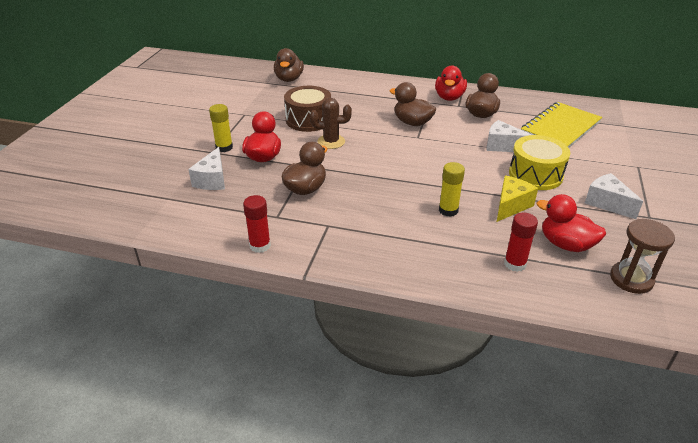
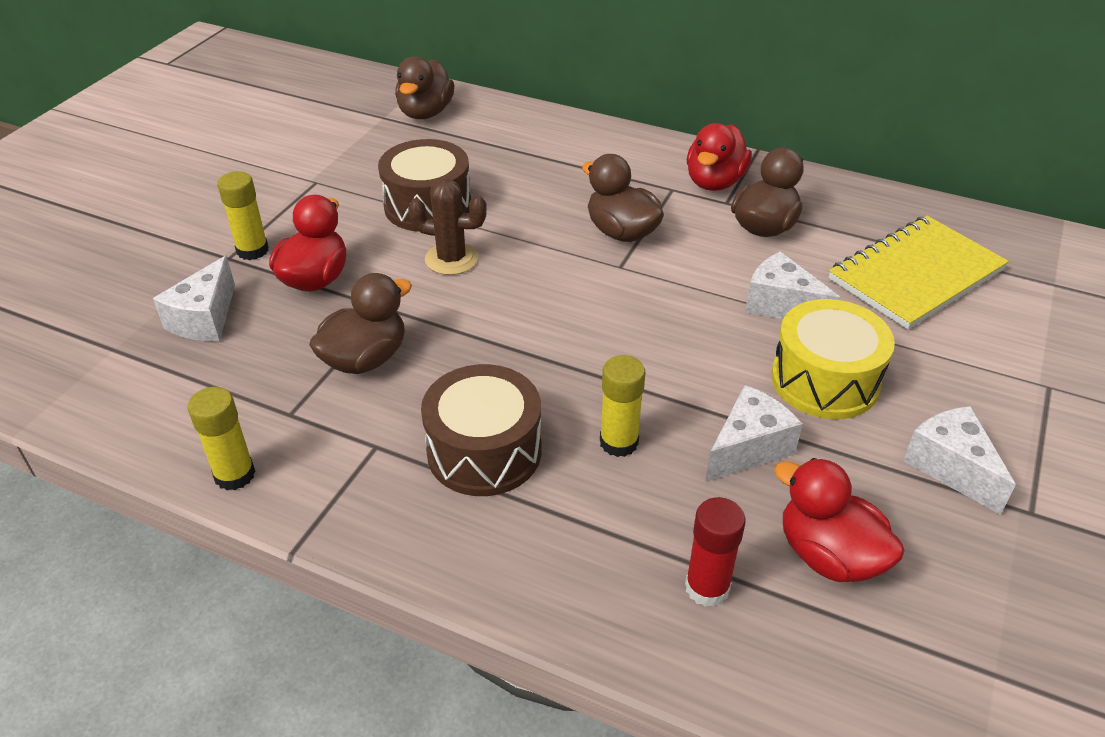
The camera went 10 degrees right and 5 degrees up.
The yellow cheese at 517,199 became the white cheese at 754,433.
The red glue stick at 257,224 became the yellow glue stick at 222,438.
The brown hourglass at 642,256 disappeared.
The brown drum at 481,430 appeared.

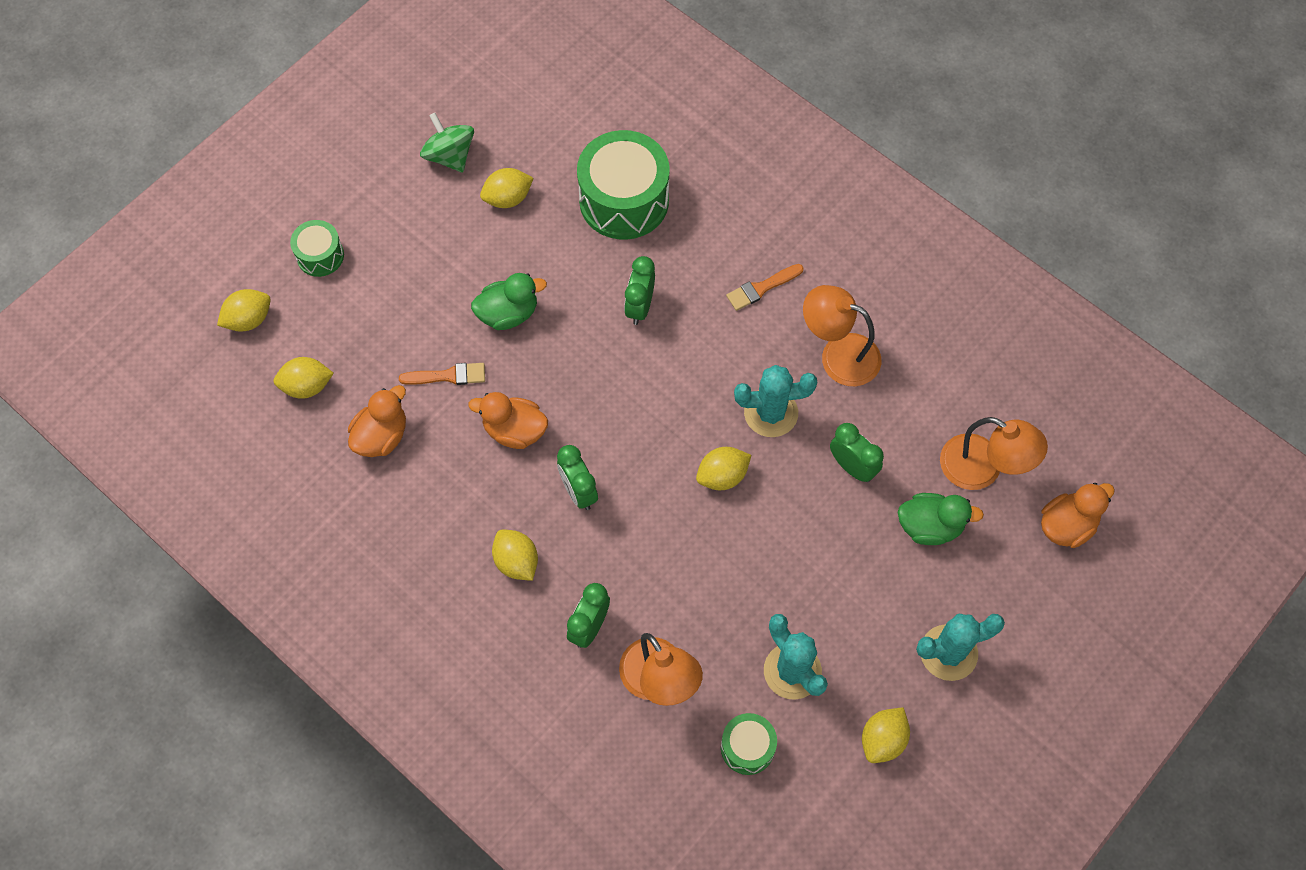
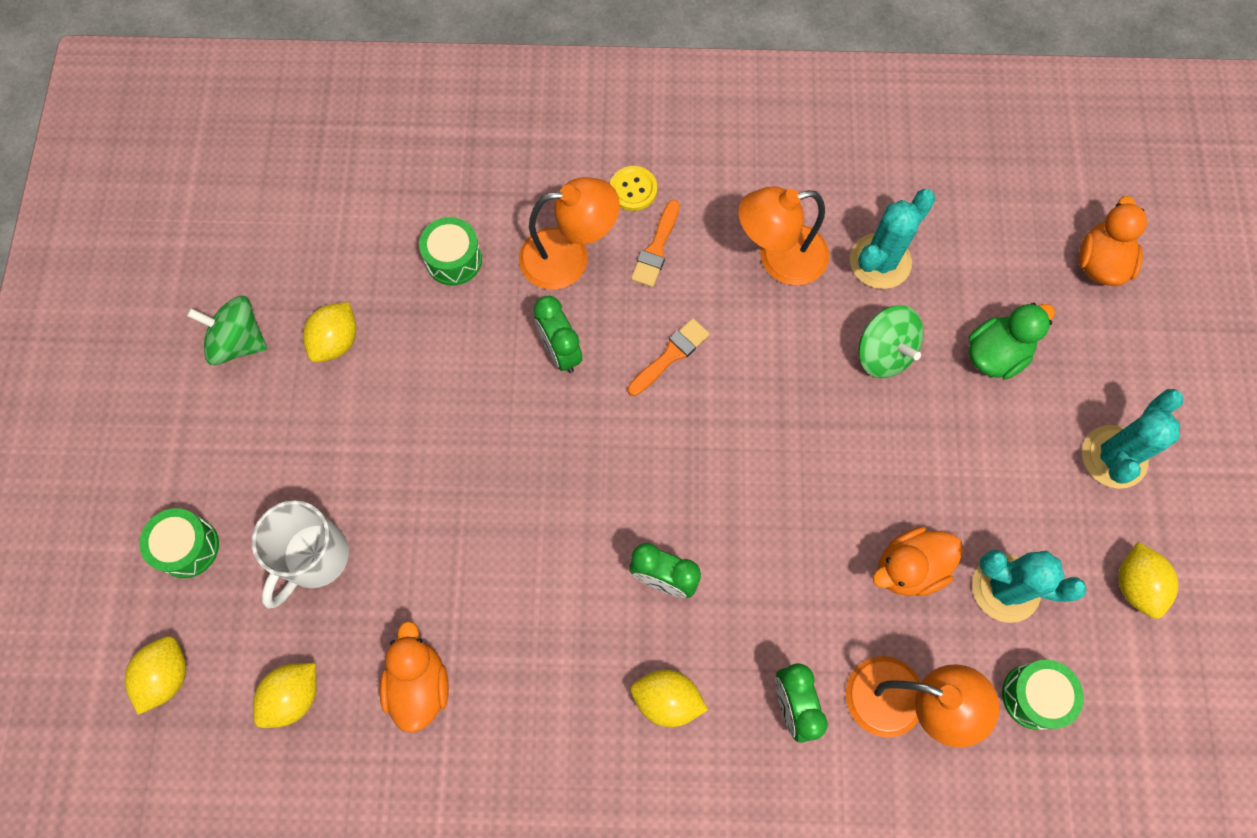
The camera went 40 degrees left and 5 degrees up.
The green drum at 623,185 changed to 0.52 times the size.
The green duck at 509,301 disappeared.
The orange brush moved from 442,374 to 669,357.
The turquoise cactus moved from 775,401 to 892,239.
The orange duck moved from 508,420 to 918,561.
The orange lamp moved from 994,453 to 569,233.
The green clock at 857,452 was replaced by the green spinning top at 891,341.
The yellow lemon at 723,468 disappeared.
The yellow button at 633,188 appeared.
The white mug at 300,554 appeared.

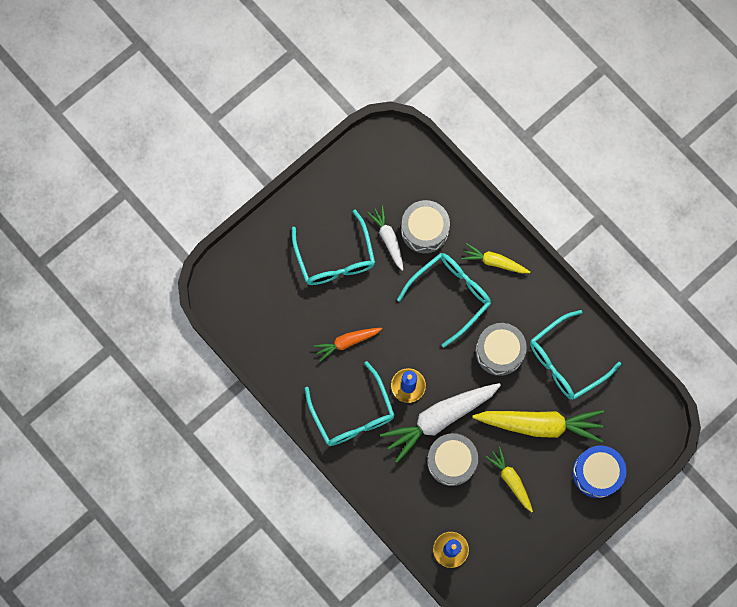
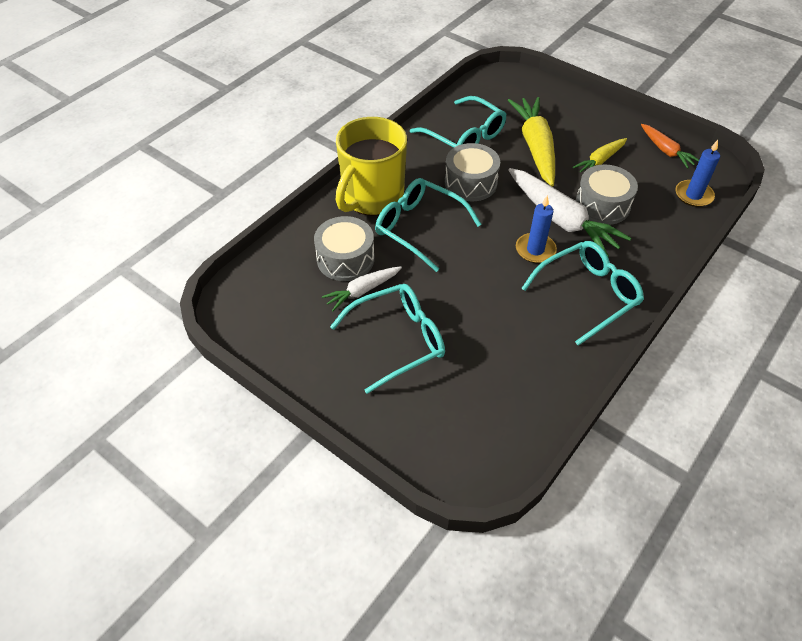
The camera went 100 degrees left and 25 degrees down.
The yellow carrot at 495,258 was replaced by the yellow mug at 371,166.
The orange carrot moved from 347,345 to 670,146.
The blue drum at 600,471 disappeared.

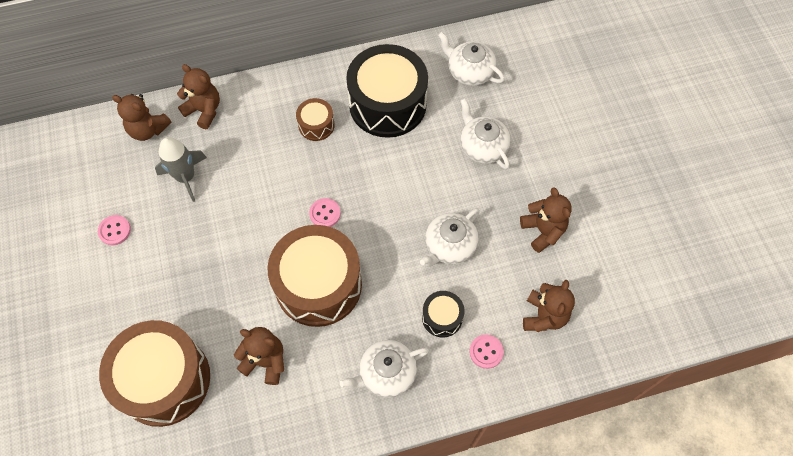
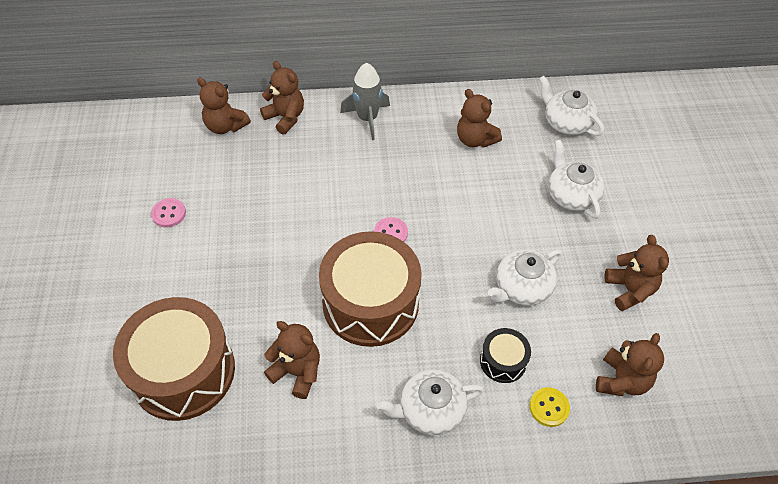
The camera went 10 degrees right and 10 degrees down.
The black drum at 387,91 was replaced by the brown teddy bear at 479,118.
The brown drum at 315,119 disappeared.
The grey rocket moved from 181,169 to 365,101.
The pink button at 486,351 became the yellow button at 549,407.

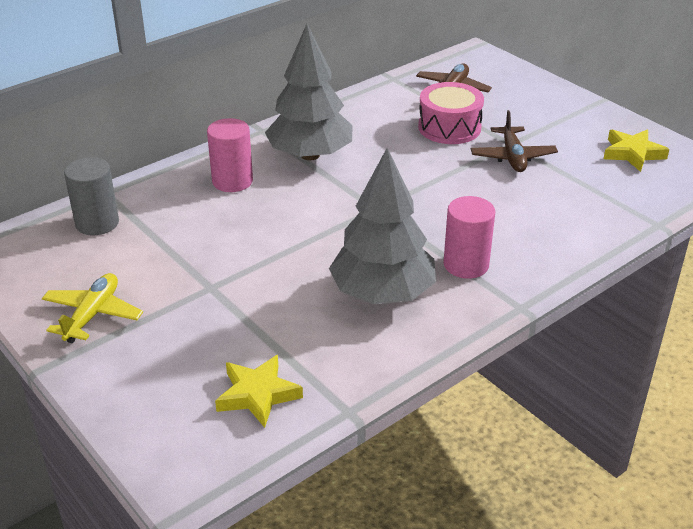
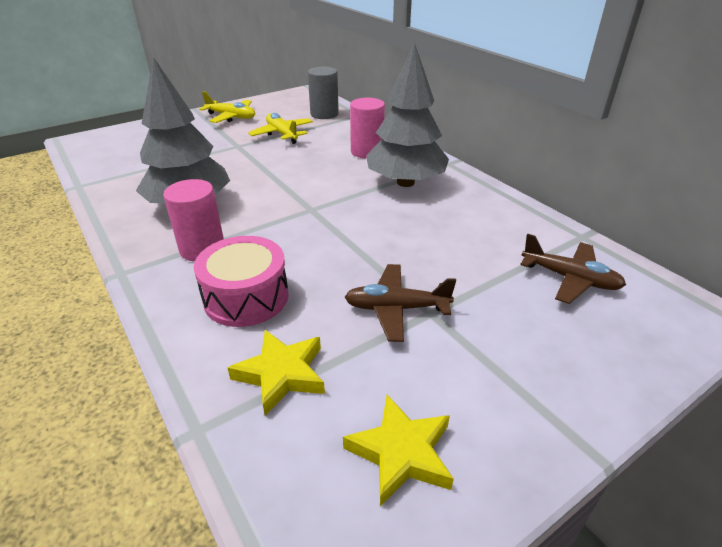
The camera went 95 degrees right and 0 degrees up.
The pink drum moved from 451,113 to 241,281.
The yellow star moved from 259,391 to 276,373.
The yellow plane at 280,128 appeared.

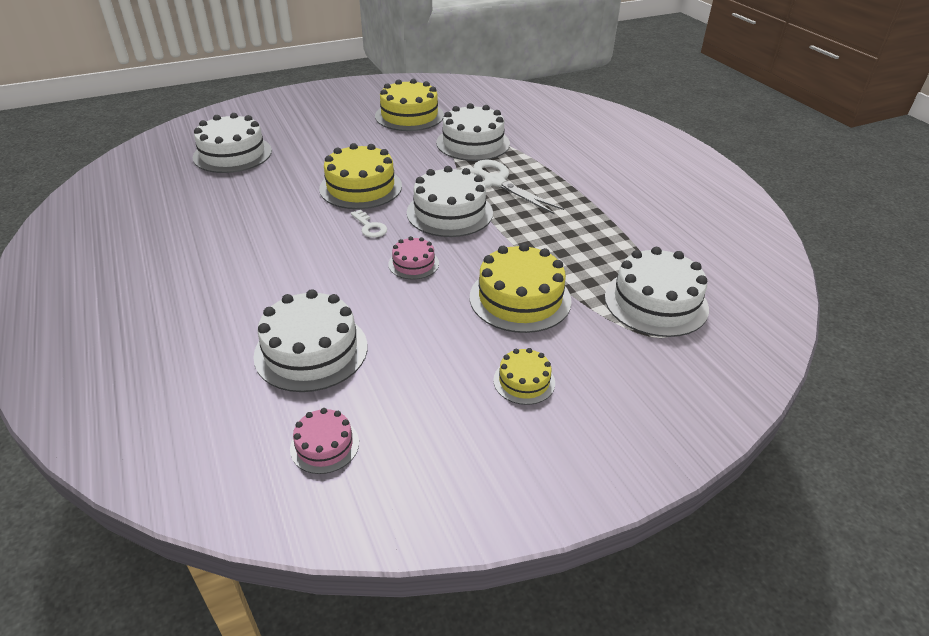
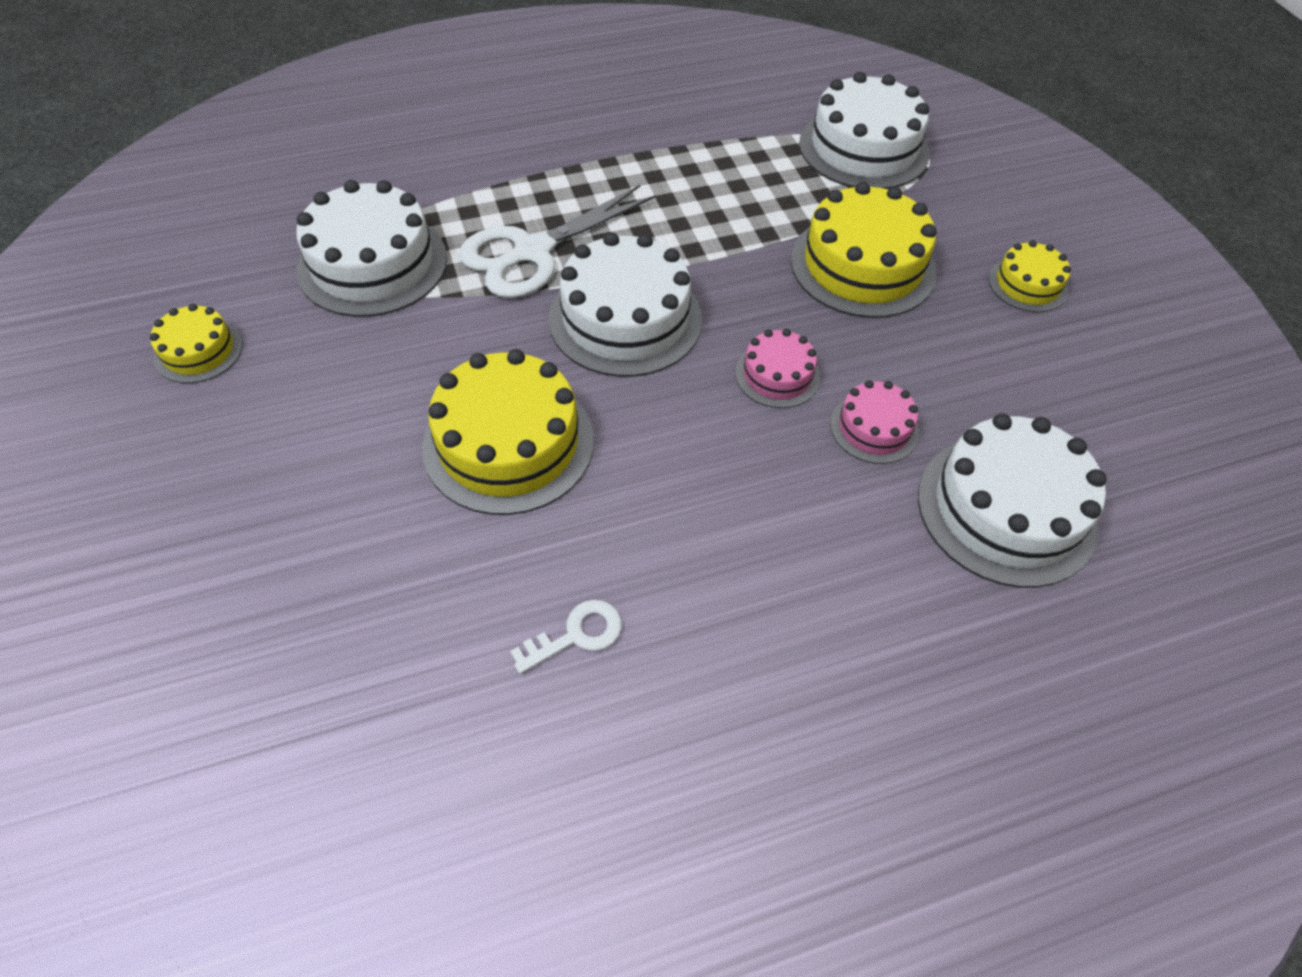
The camera went 85 degrees left and 15 degrees up.
The yellow cake at 409,105 changed to 0.53 times the size.
The white cake at 232,143 disappeared.
The white key moved from 369,224 to 566,637.
The pink cake moved from 324,441 to 874,422.

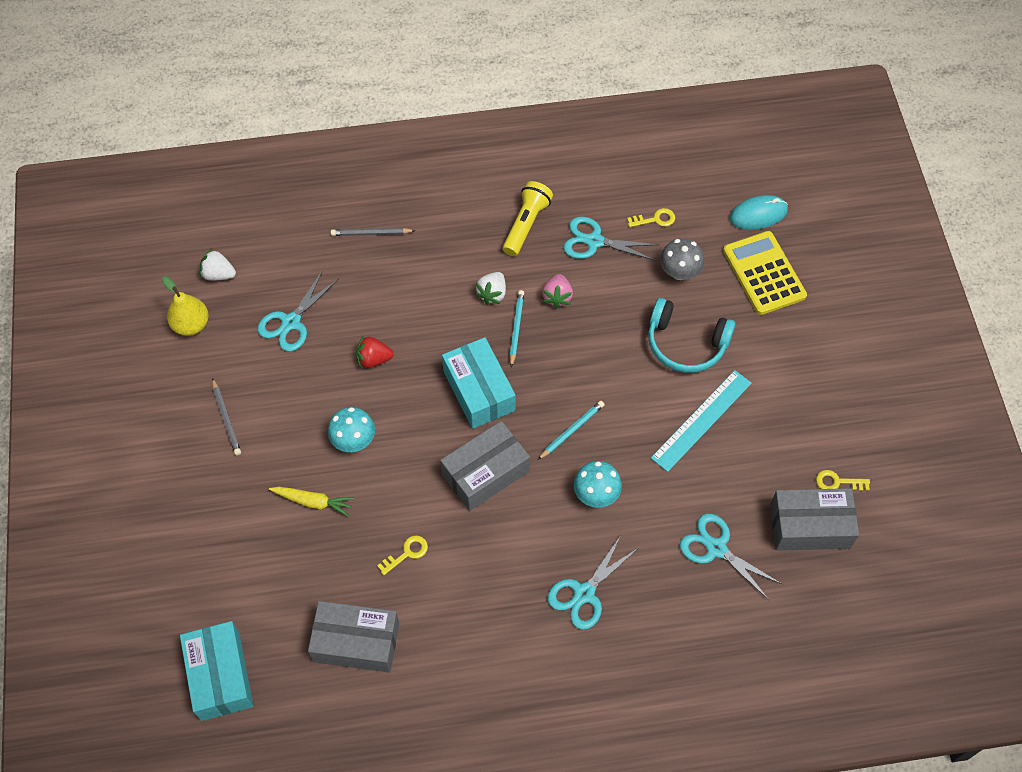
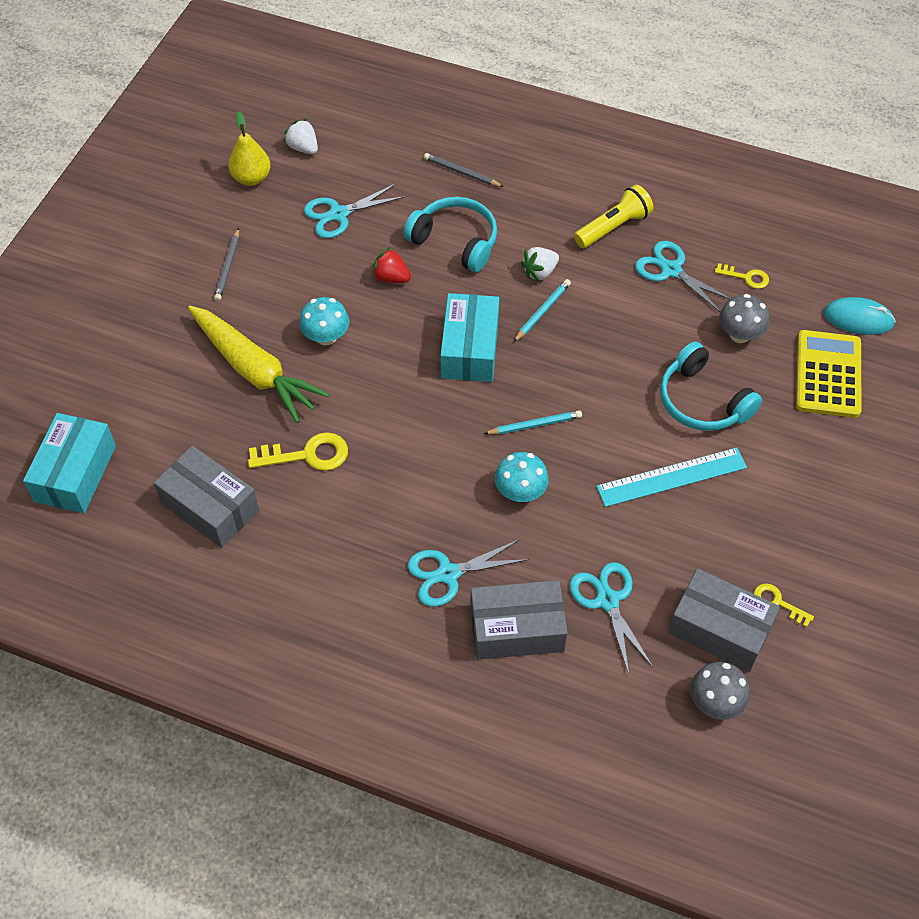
The camera went 30 degrees right and 5 degrees down.
The pink strawberry at 557,291 disappeared.
The grey box moved from 485,466 to 519,620.
The yellow carrot at 311,501 changed to 2.03 times the size.
The yellow key at 402,555 changed to 1.69 times the size.
The turquoise headphones at 450,234 appeared.
The grey mushroom at 720,691 appeared.

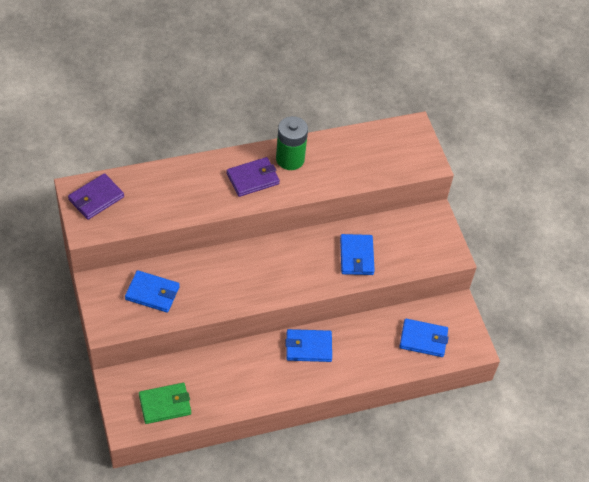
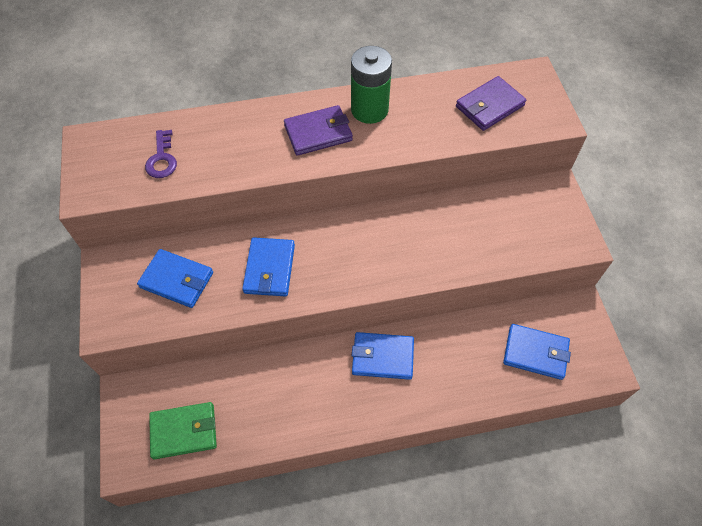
The camera went 10 degrees right and 5 degrees up.
The purple wallet moved from 96,196 to 491,103.
The blue wallet moved from 357,254 to 268,267.
The purple key at 161,154 appeared.

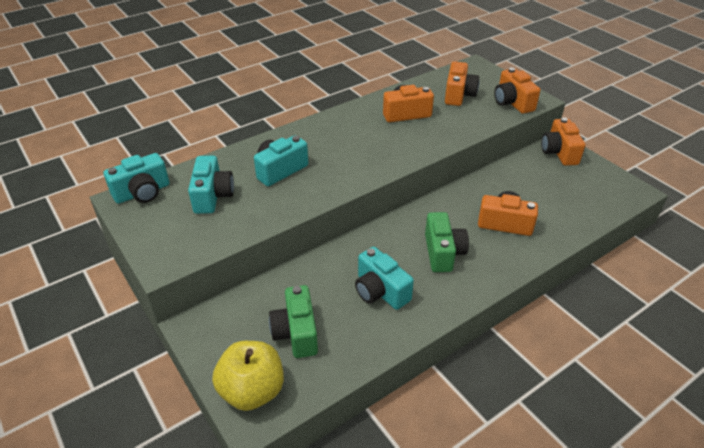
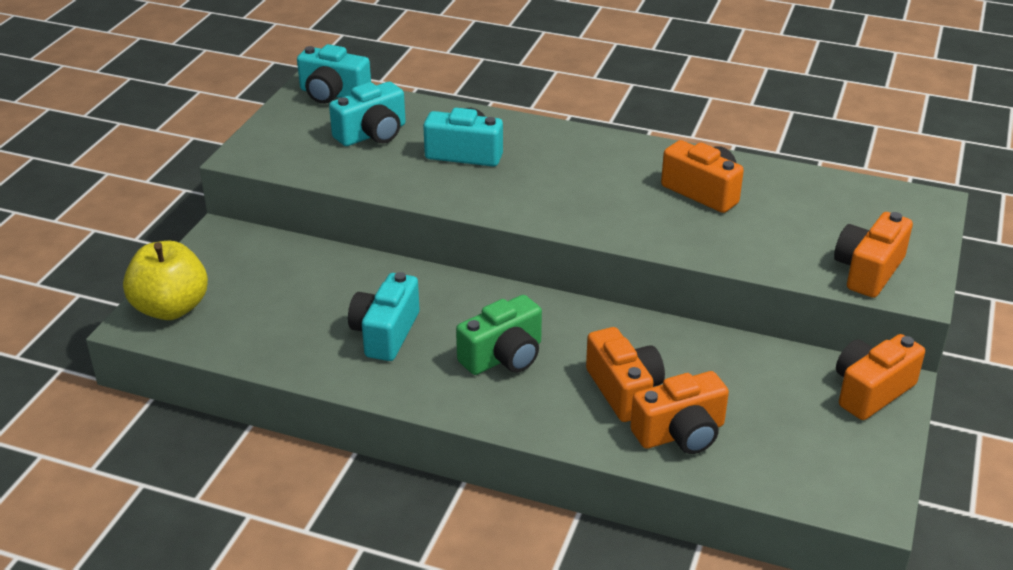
The camera went 55 degrees right and 5 degrees down.
The orange camera moved from 462,83 to 679,412.
The green camera at 293,321 disappeared.

